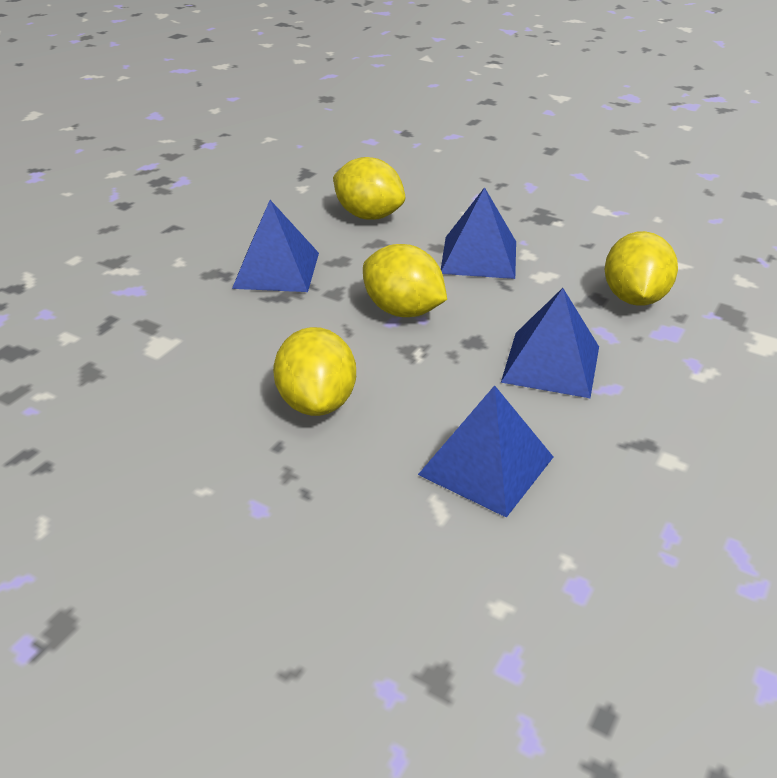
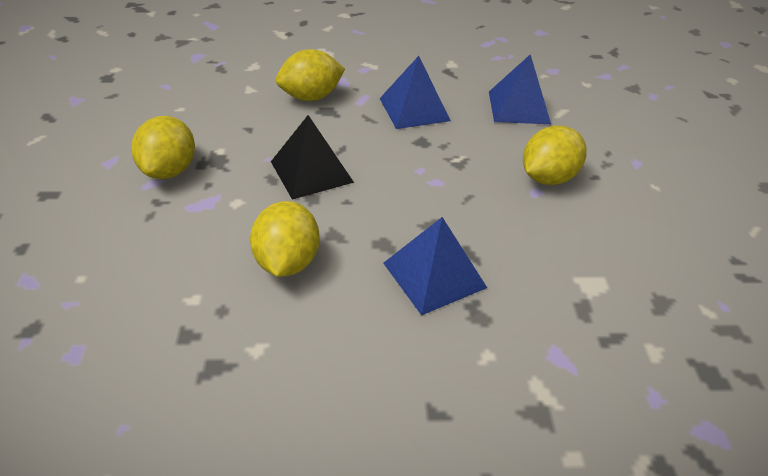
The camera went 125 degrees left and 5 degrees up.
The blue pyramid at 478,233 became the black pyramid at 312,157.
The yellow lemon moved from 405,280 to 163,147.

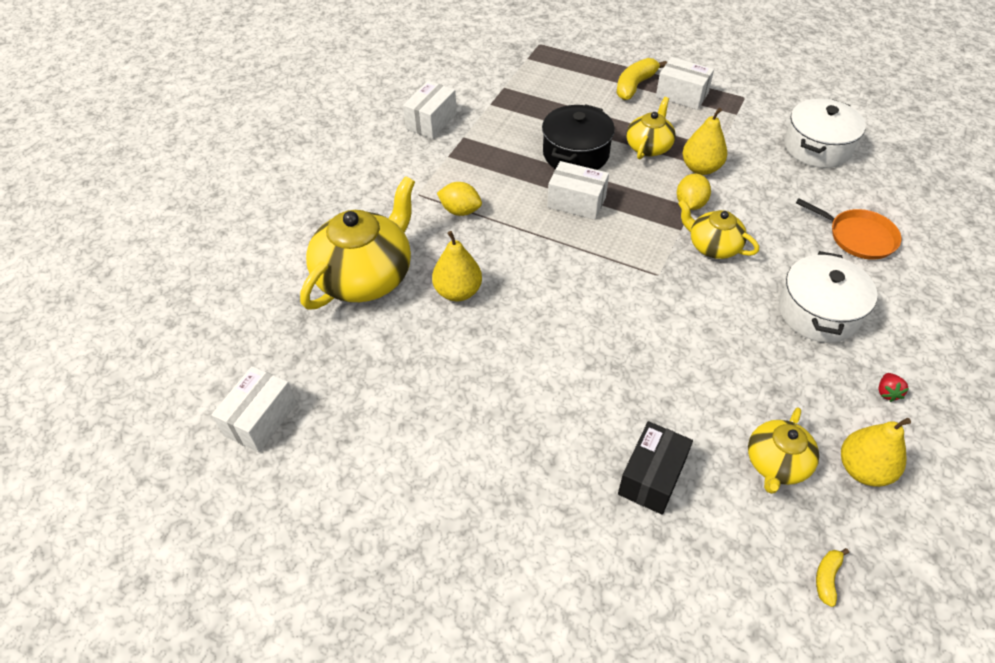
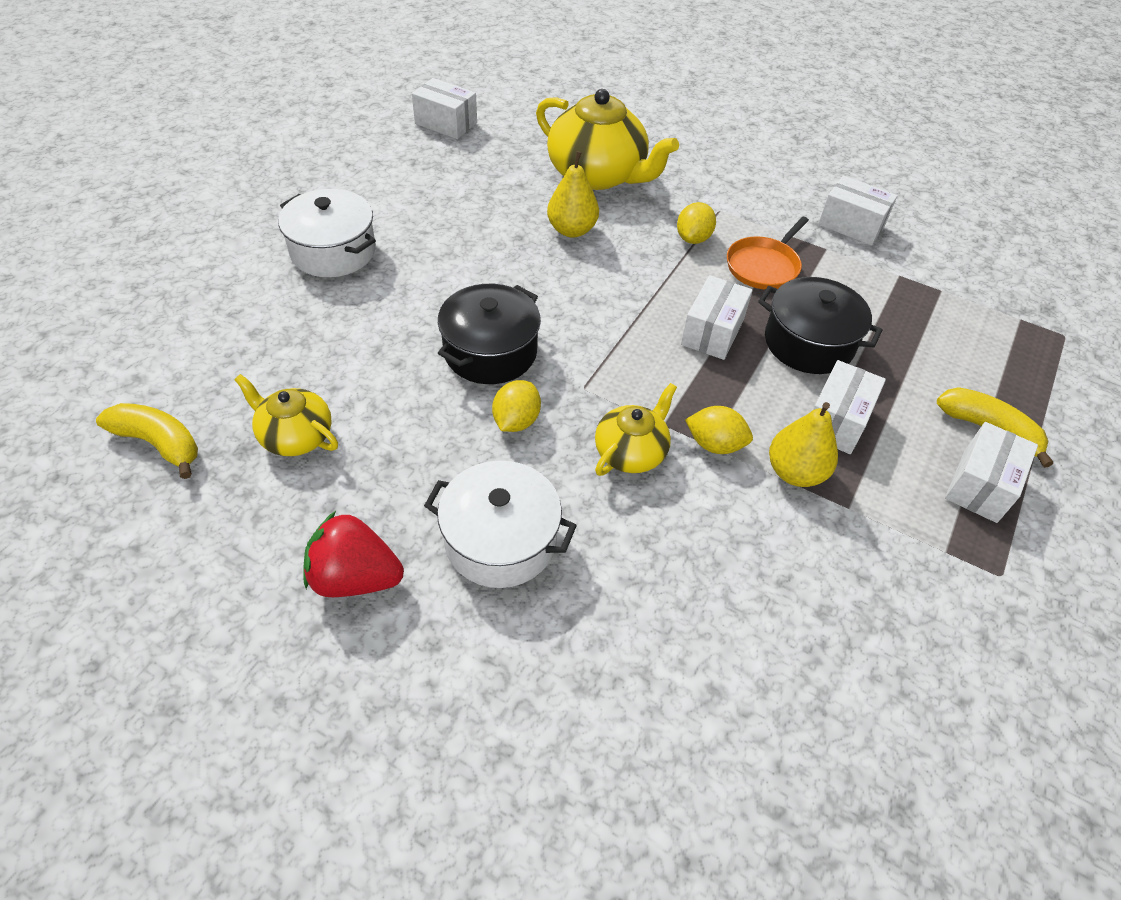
The camera went 90 degrees right and 0 degrees up.
The yellow teapot at 651,128 was replaced by the white box at 849,407.
The white pot moved from 825,133 to 327,233.
The orange pan moved from 849,229 to 768,253.
The red strawberry at 893,387 changed to 2.28 times the size.
The yellow pear at 876,452 disappeared.
The black box at 655,468 disappeared.
The yellow banana at 832,577 changed to 1.89 times the size.
The black pot at 489,334 appeared.
The yellow lemon at 516,406 appeared.

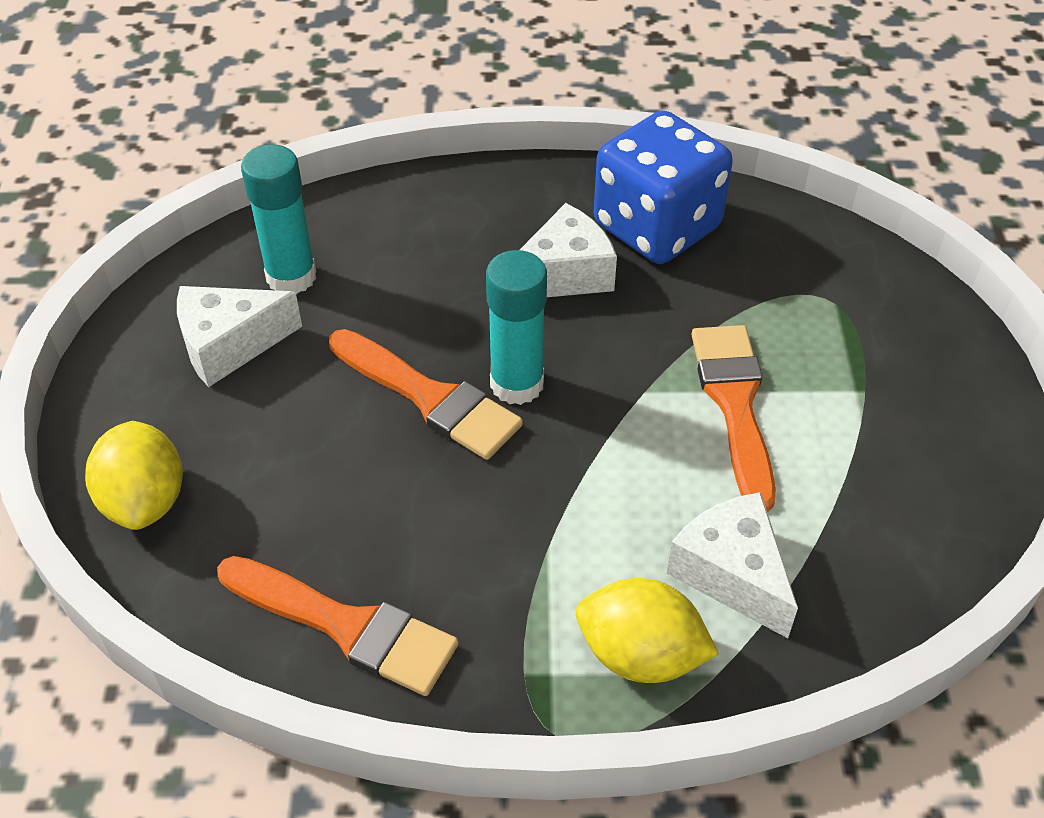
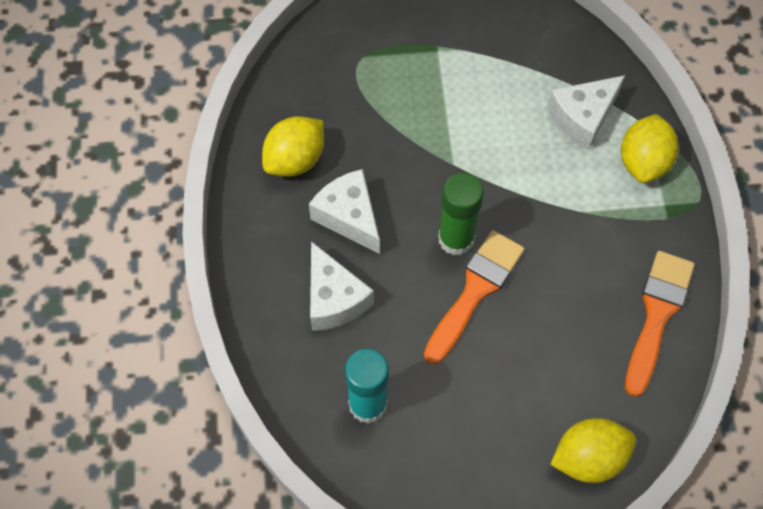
The camera went 95 degrees left and 15 degrees up.
The blue dice at 663,187 was replaced by the yellow lemon at 293,146.
The turquoise glue stick at 516,327 became the green glue stick at 461,214.
The white cheese moved from 239,336 to 342,286.
The orange brush at 733,418 disappeared.

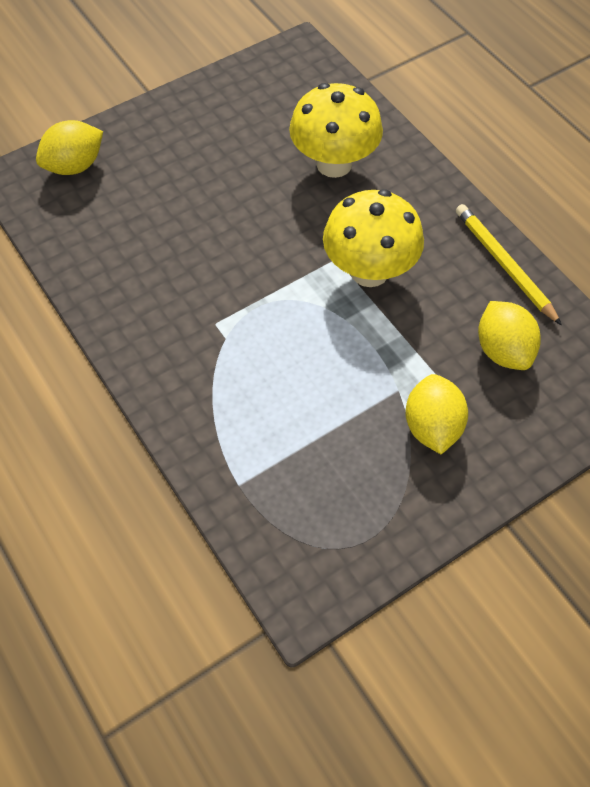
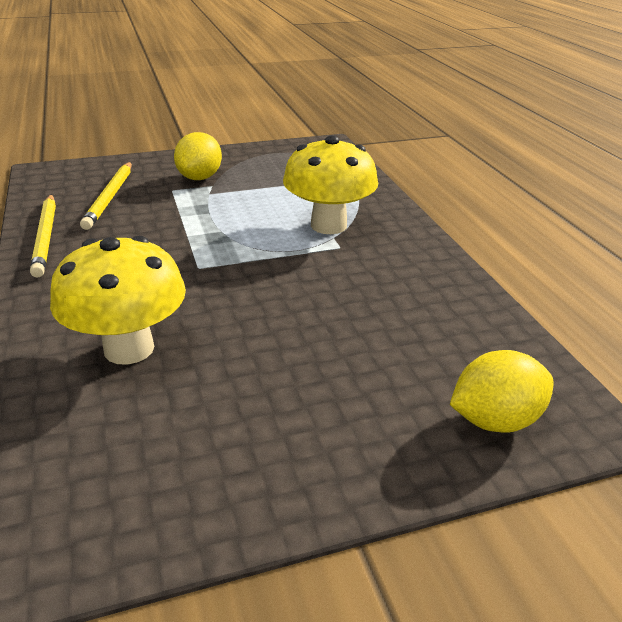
The camera went 165 degrees left and 25 degrees down.
The yellow mushroom moved from 373,238 to 330,184.
The yellow lemon at 509,335 was replaced by the yellow pencil at 106,196.

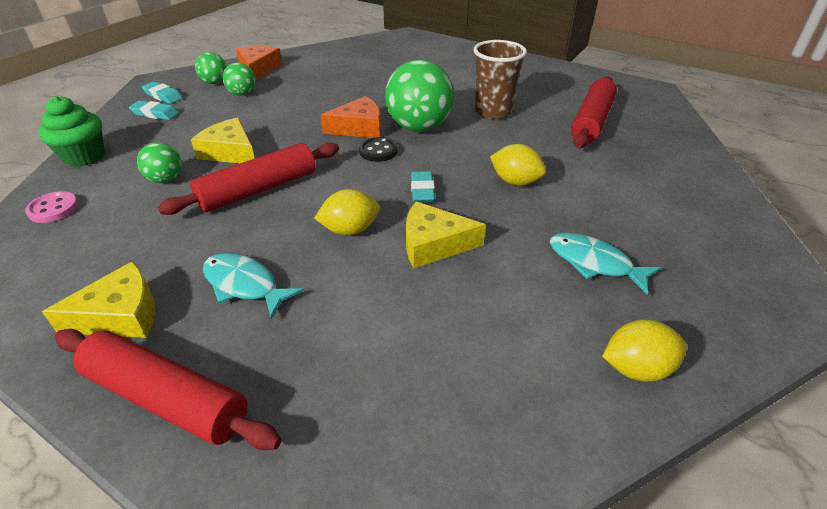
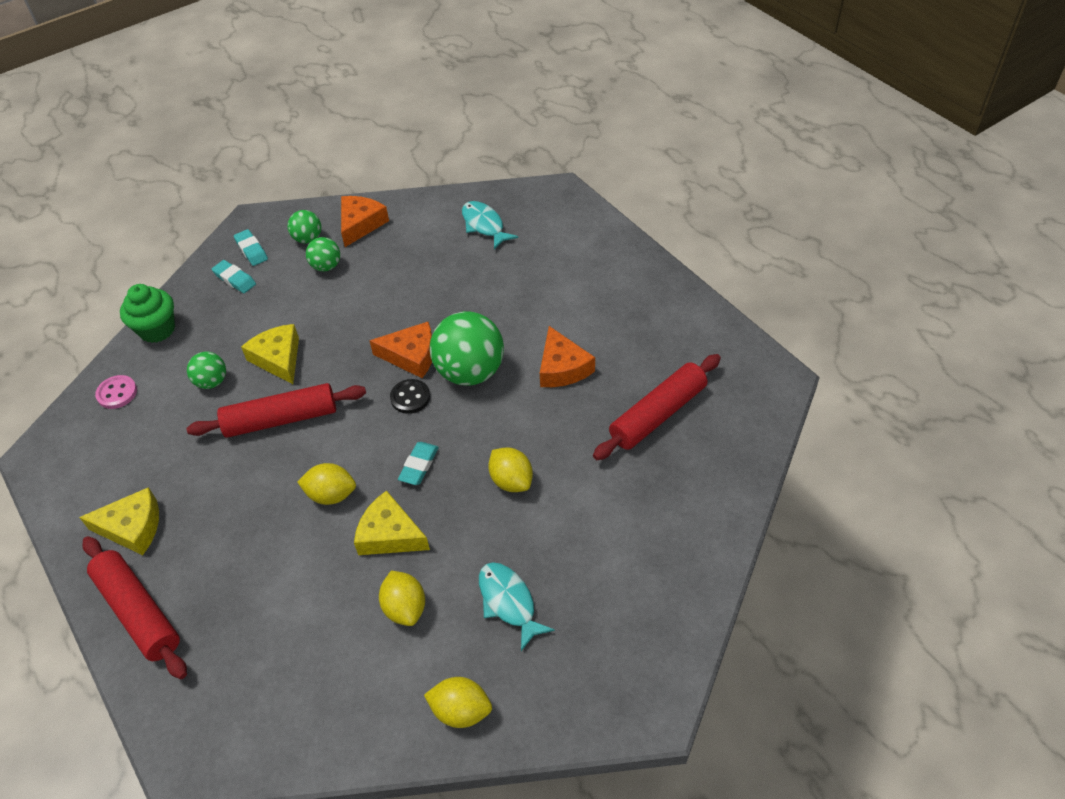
The camera went 25 degrees right and 10 degrees up.
The brown cup at 500,79 was replaced by the orange cheese at 567,356.
The turquoise fish moved from 253,286 to 490,225.
The yellow lemon at 402,598 appeared.

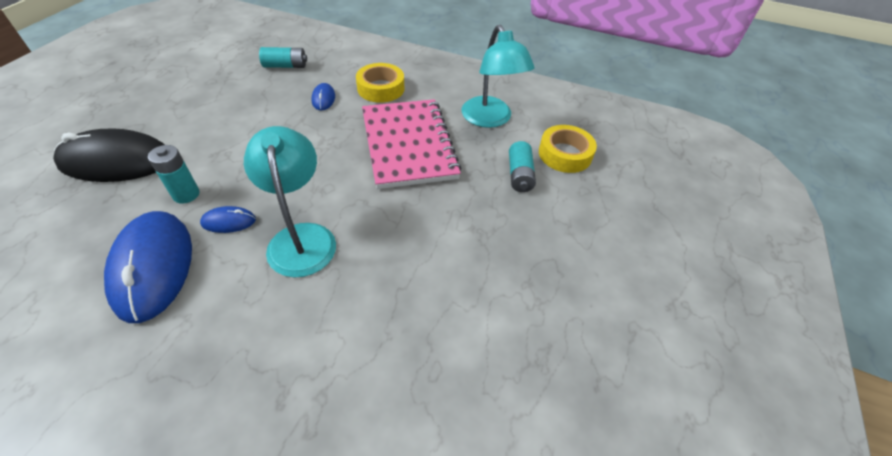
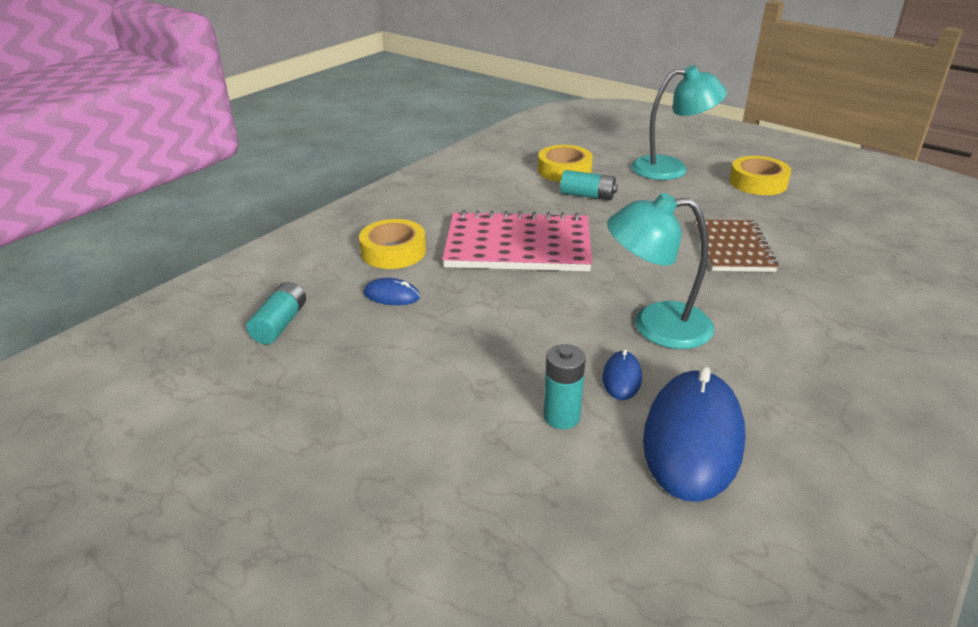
The camera went 70 degrees left and 15 degrees down.
The turquoise lamp moved from 498,76 to 679,122.
The black mouse at 109,155 disappeared.
The blue mouse at 148,267 turned 75 degrees counterclockwise.
The yellow tape at 760,175 appeared.
The brown notebook at 737,246 appeared.

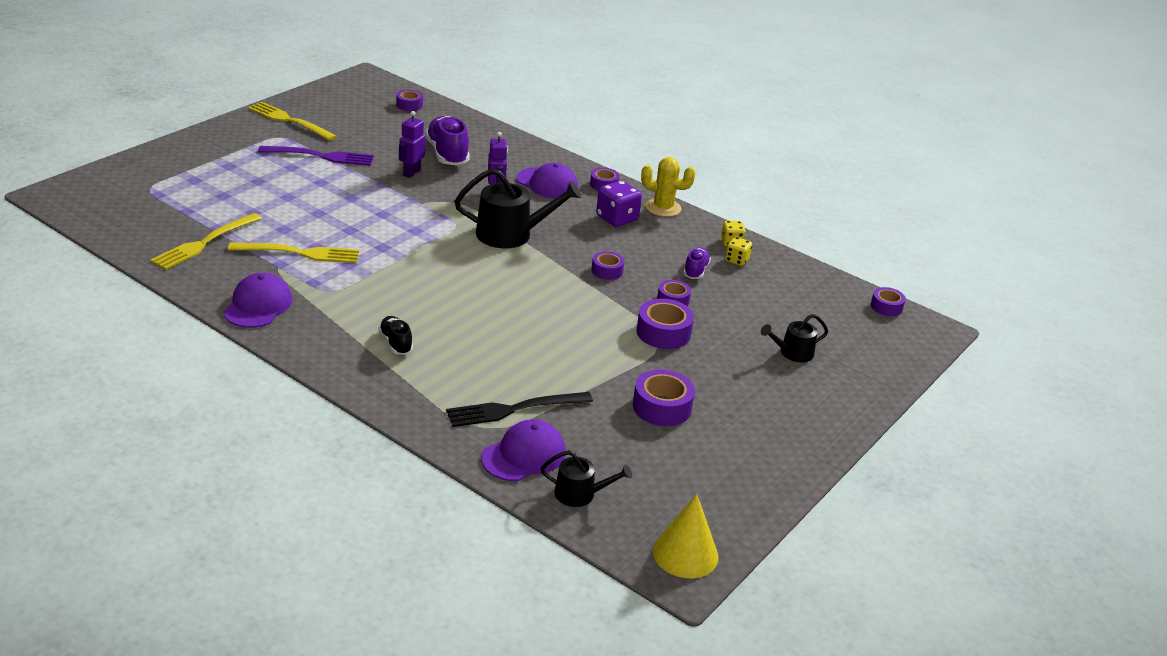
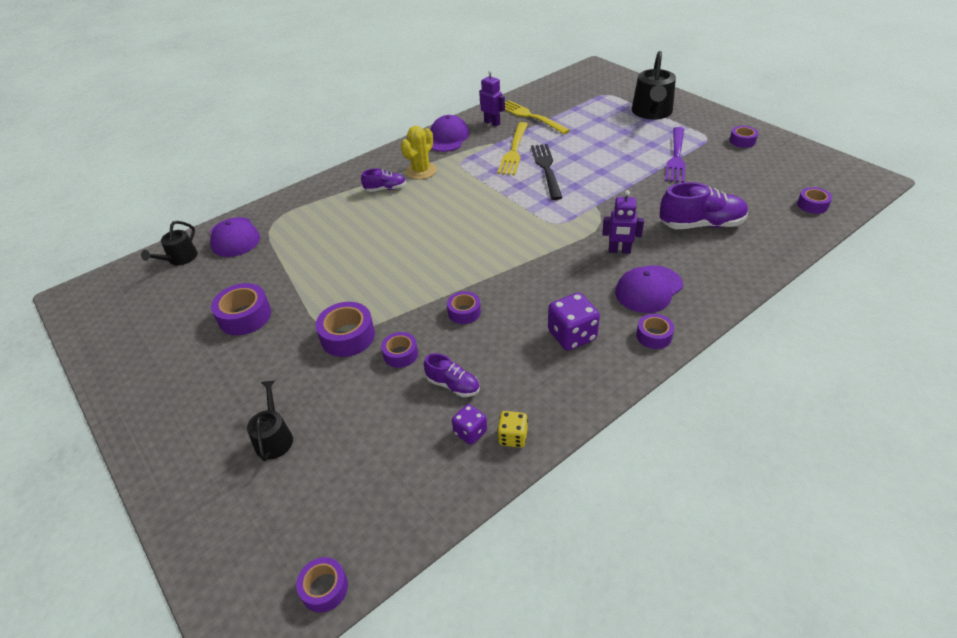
The camera went 110 degrees right and 10 degrees up.
The yellow fork at 292,121 was replaced by the purple tape at 744,137.
The purple robot moved from 412,144 to 492,98.
The yellow cactus moved from 668,187 to 419,152.
The black watering can moved from 518,208 to 654,85.
The yellow dice at 738,251 became the purple dice at 469,424.
The purple cap at 257,300 turned 105 degrees counterclockwise.
The black shoe at 395,335 became the purple shoe at 383,180.
The black fork moved from 519,409 to 546,172.
The yellow cone at 686,536 disappeared.

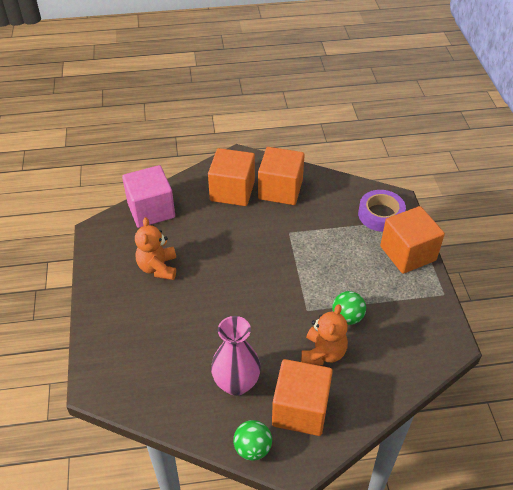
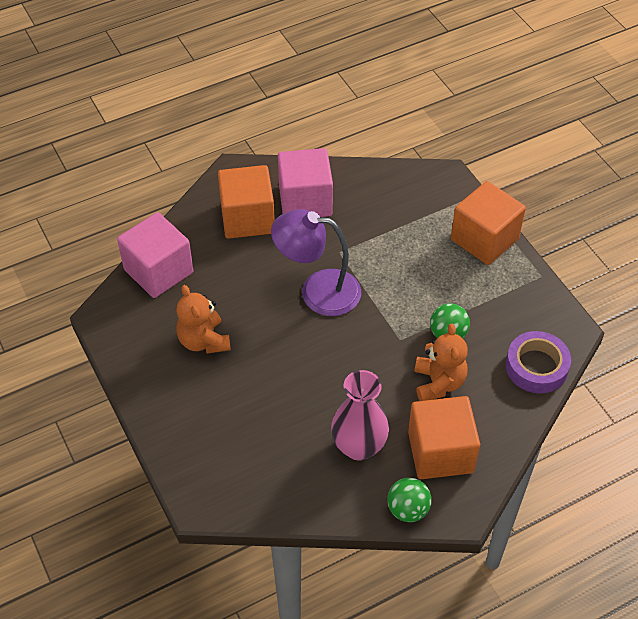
The camera went 20 degrees left and 5 degrees up.
The orange cube at 281,176 became the pink cube at 305,182.
The purple tape moved from 382,211 to 538,362.
The purple lamp at 316,262 appeared.

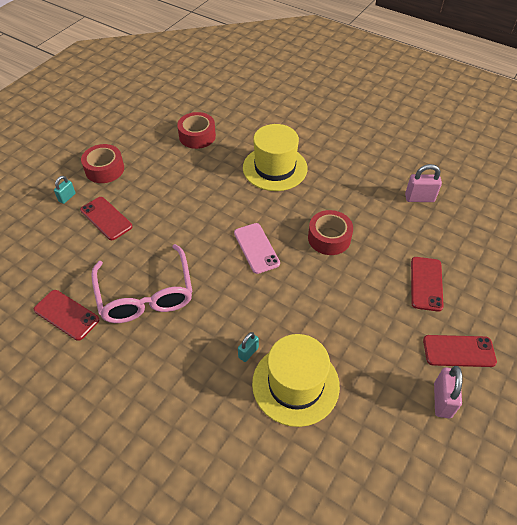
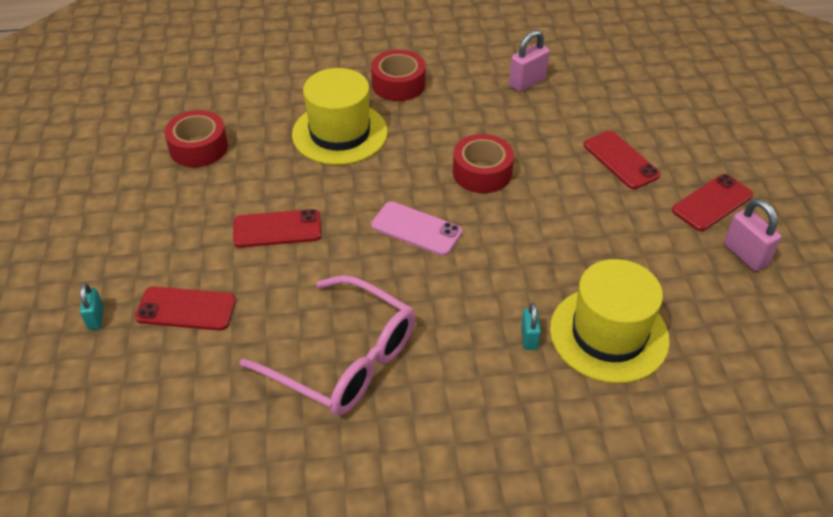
The camera went 40 degrees left and 5 degrees down.
The red tape moved from 102,163 to 398,75.
The red phone moved from 66,315 to 277,228.

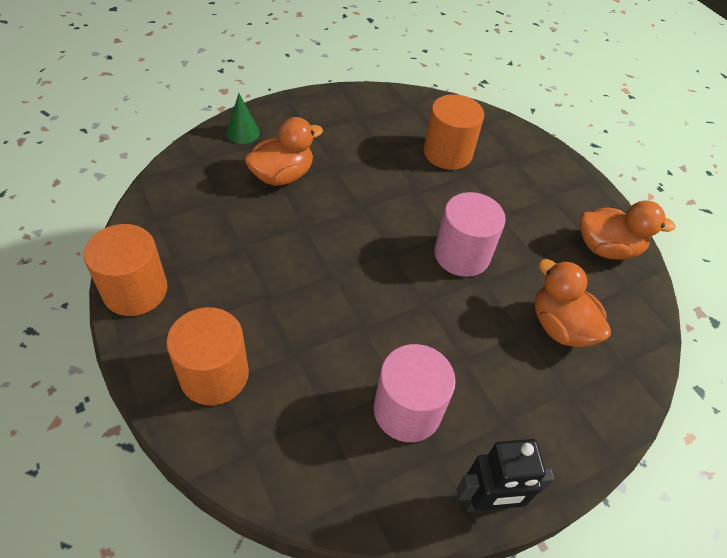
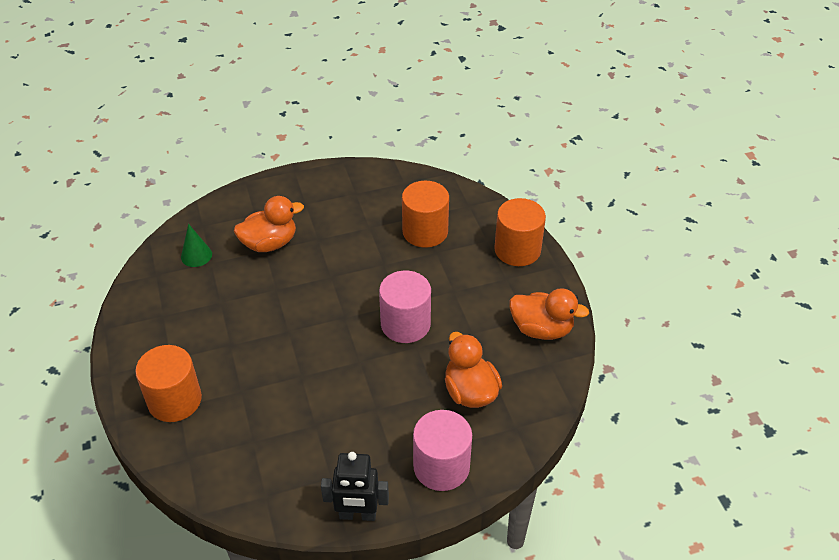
The camera went 15 degrees right and 5 degrees down.
The green cone moved from 243,118 to 196,245.
The orange cylinder moved from 125,270 to 520,232.
The pink cylinder moved from 415,393 to 442,450.

